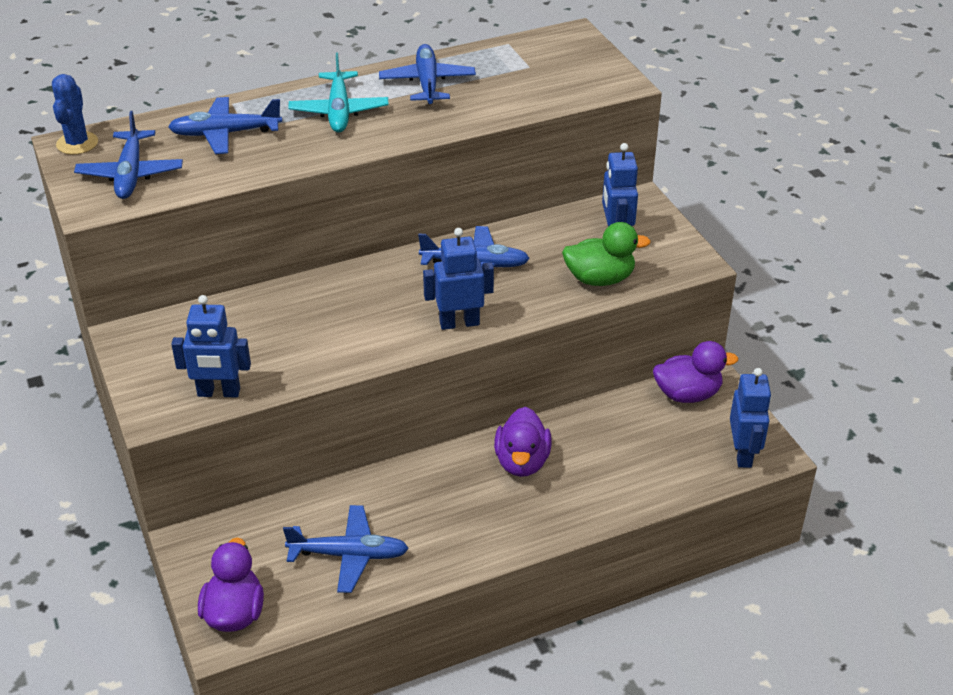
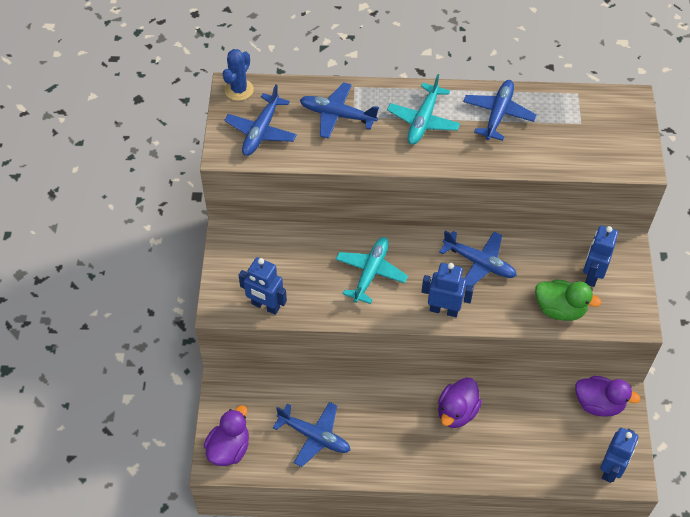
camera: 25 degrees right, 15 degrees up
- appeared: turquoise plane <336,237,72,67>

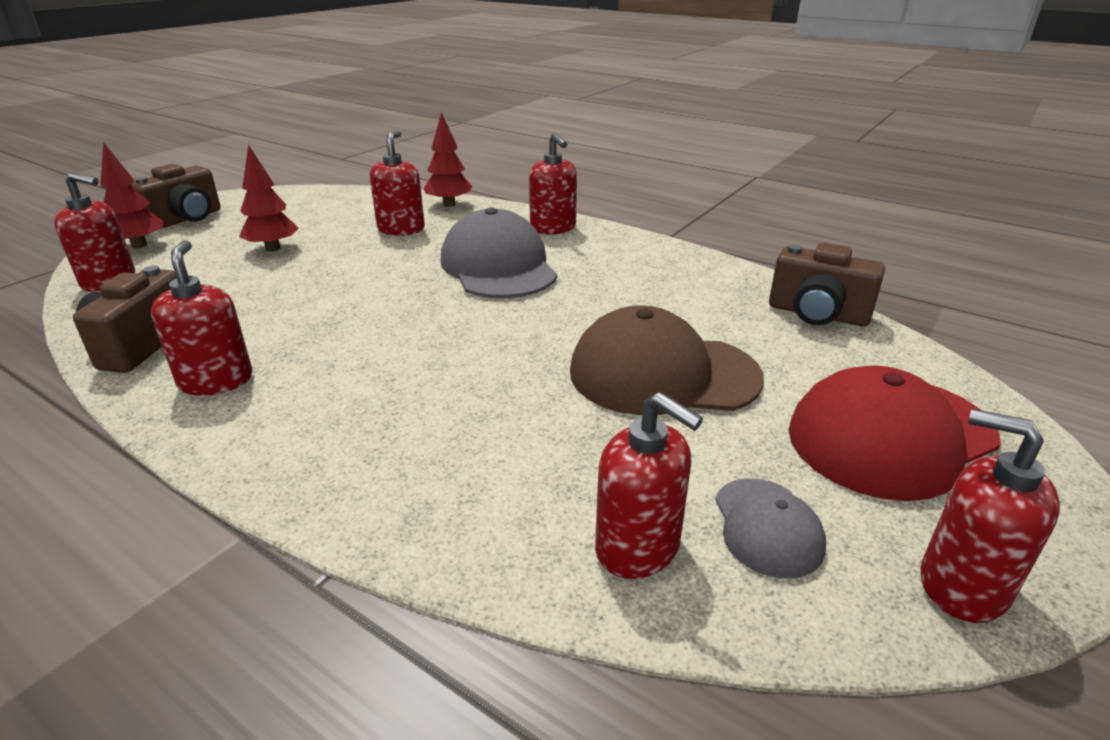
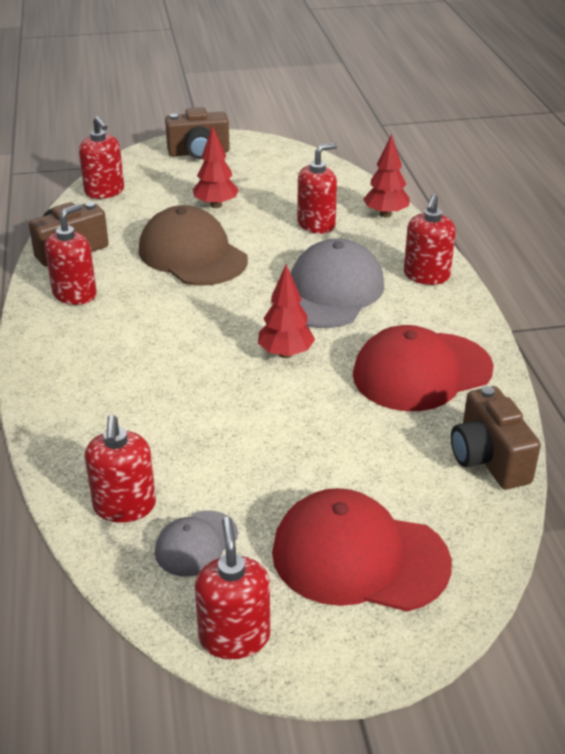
camera: 45 degrees right, 5 degrees up
- relocated: red tree <100,142,64,107> to <258,264,57,94>
- relocated: brown cap <570,305,194,110> to <139,205,109,80>
- appeared: red cap <353,325,141,86>

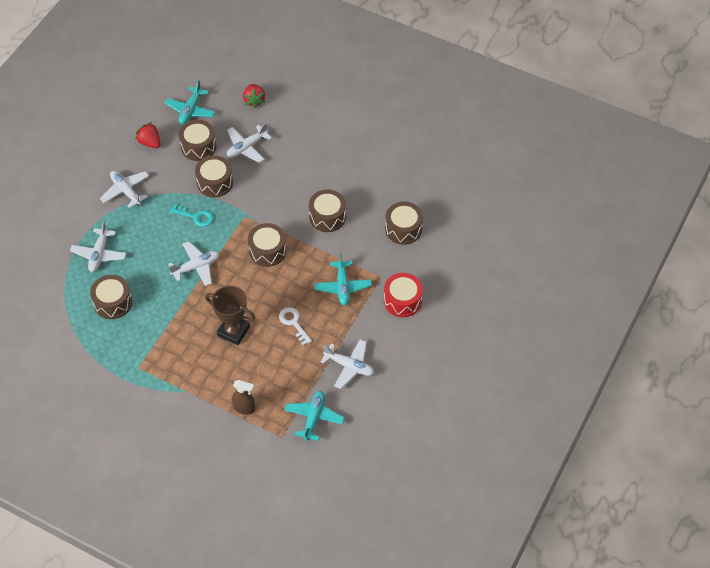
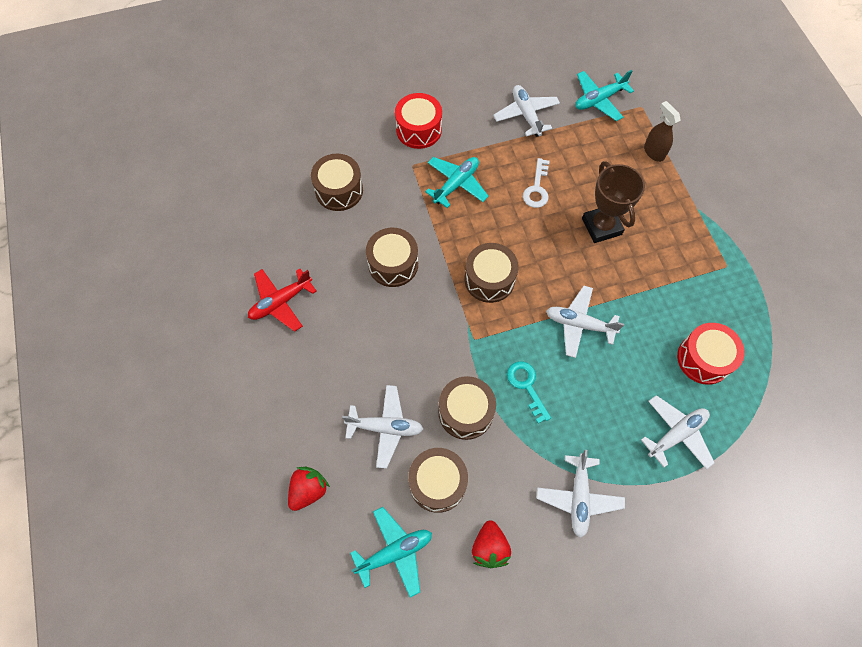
camera: 135 degrees left, 10 degrees up
- colour: brown drum <90,275,42,44> to red drum <677,323,68,62>
- appeared: red plane <248,269,69,63>

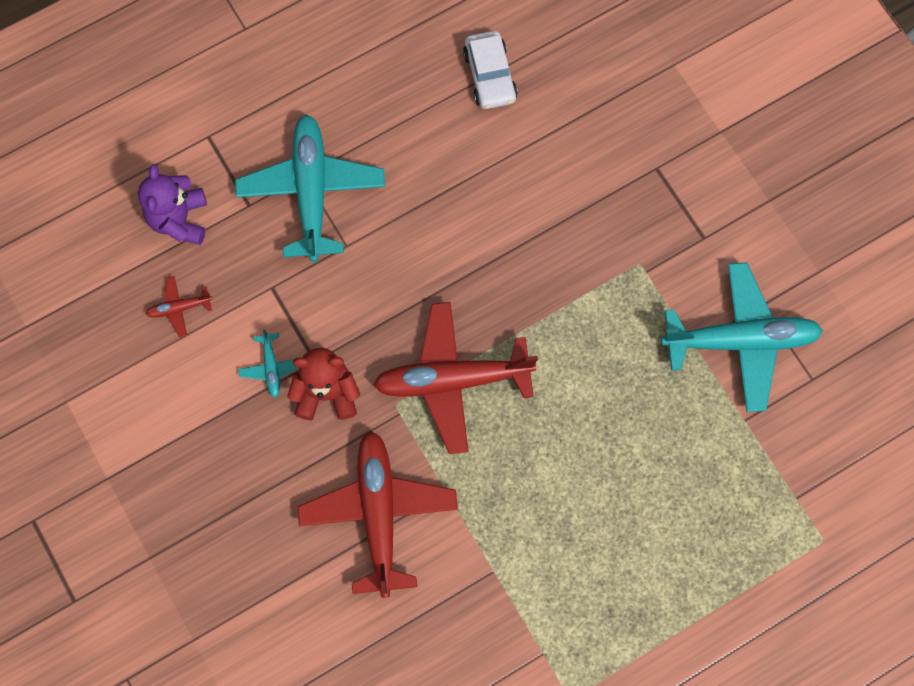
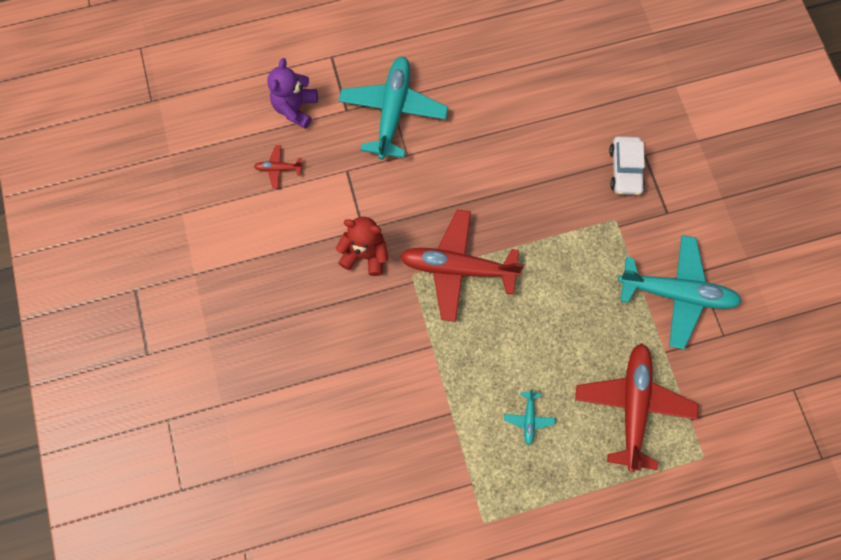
camera: 15 degrees right, 0 degrees up
- relocated: white car <463,31,55,78> to <609,136,36,59>
- relocated: turquoise plane <238,329,61,69> to <504,389,52,56>
- relocated: red plane <297,431,161,167> to <575,343,123,129>

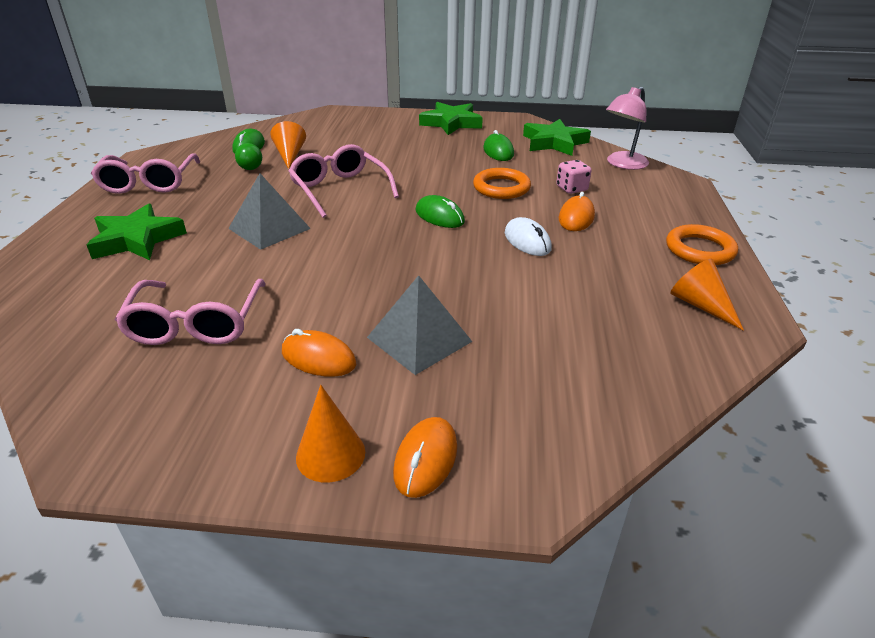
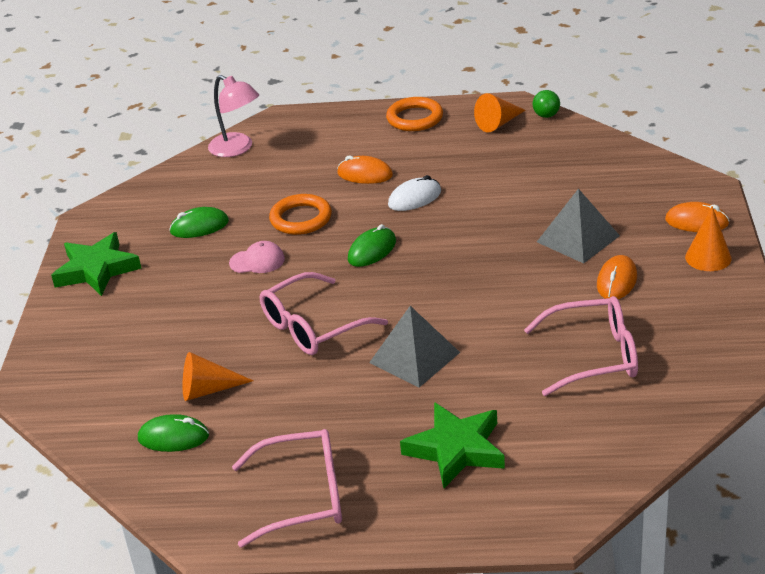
camera: 90 degrees left, 0 degrees up
- missing: green star <523,119,68,37>
- relocated: green ball <235,143,27,27> to <533,90,27,28>
- missing: pink dice <556,160,35,34>
- appeared: pink cap <229,241,56,32>

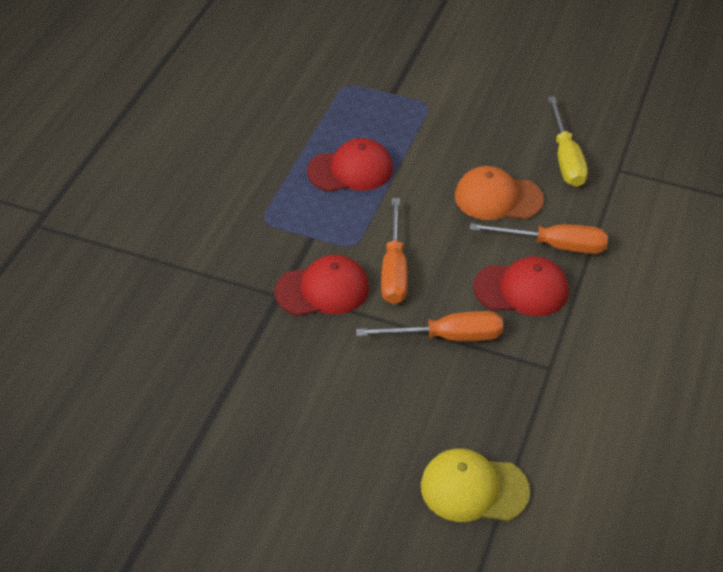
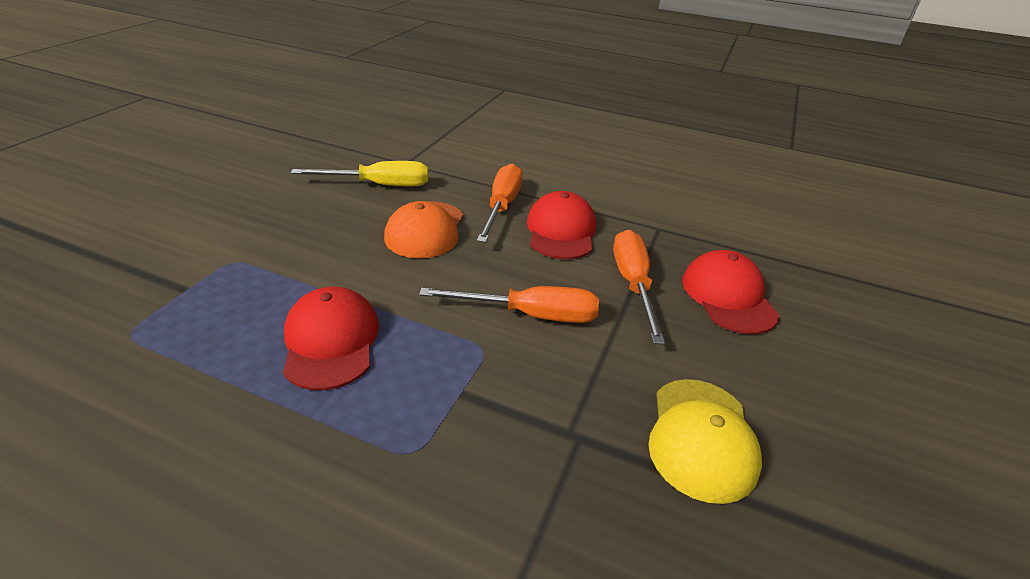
camera: 90 degrees left, 10 degrees down
- relocated: red cap <275,255,94,61> to <682,250,97,84>
- relocated: yellow cap <421,449,109,73> to <648,379,114,125>

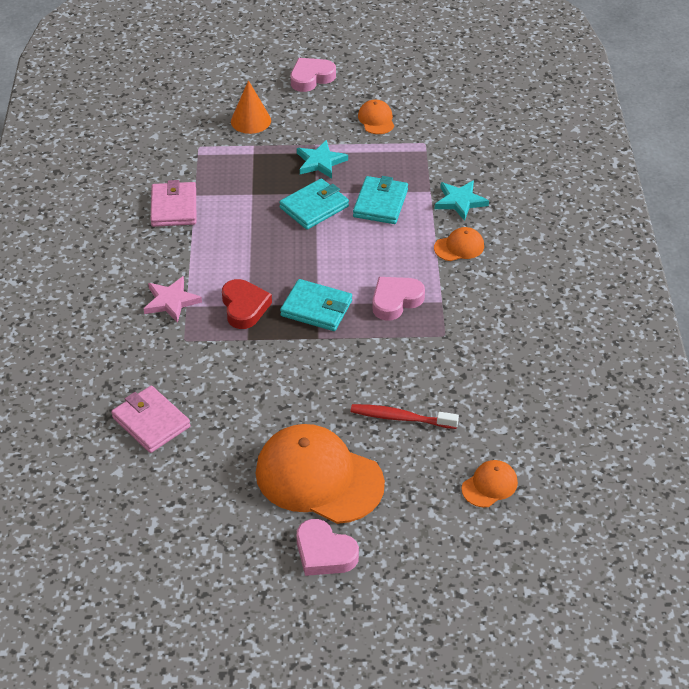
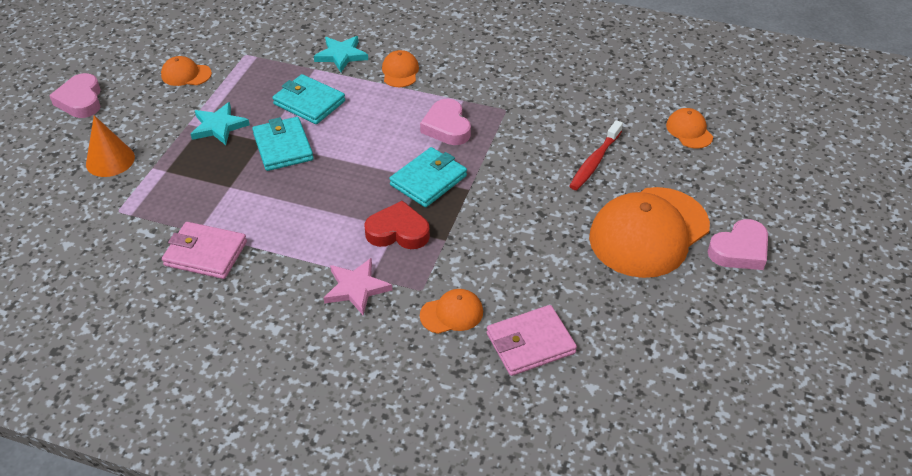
camera: 70 degrees left, 0 degrees up
- appeared: orange cap <420,289,63,45>

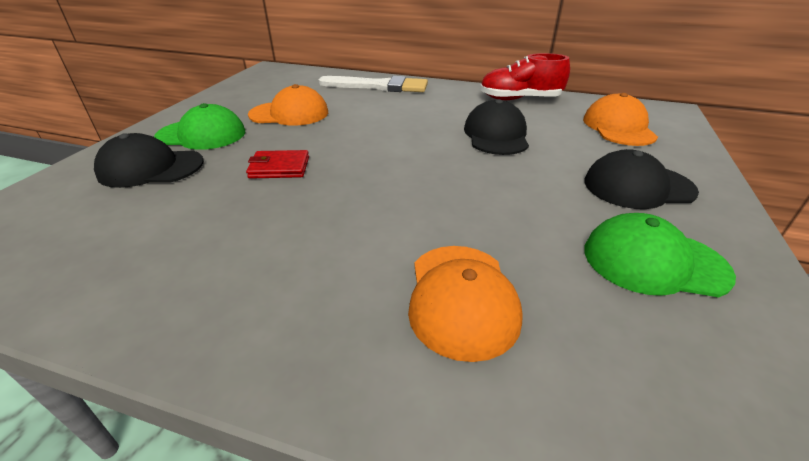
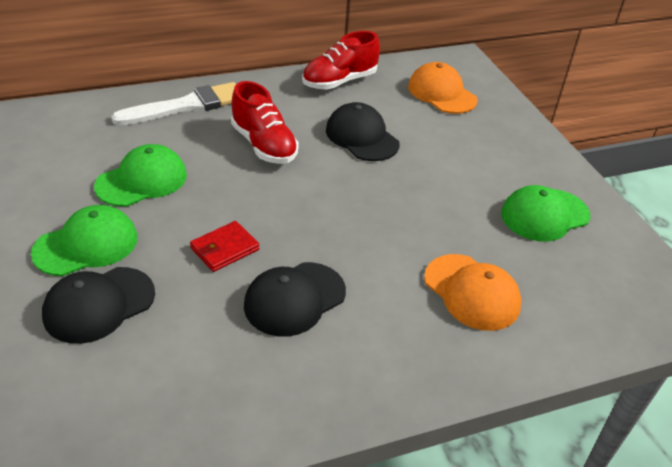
camera: 40 degrees left, 5 degrees up
- colour: orange cap <248,84,80,42> to green cap <94,144,93,63>
- relocated: black cap <584,149,115,60> to <244,262,102,75>
- appeared: red shoe <231,81,68,83>

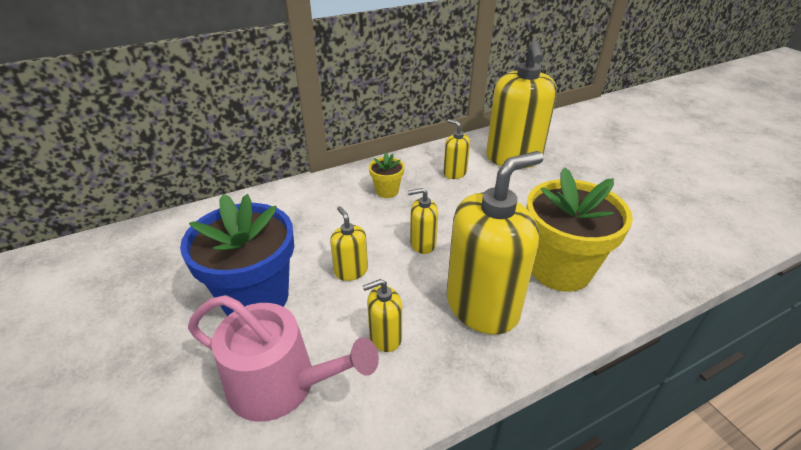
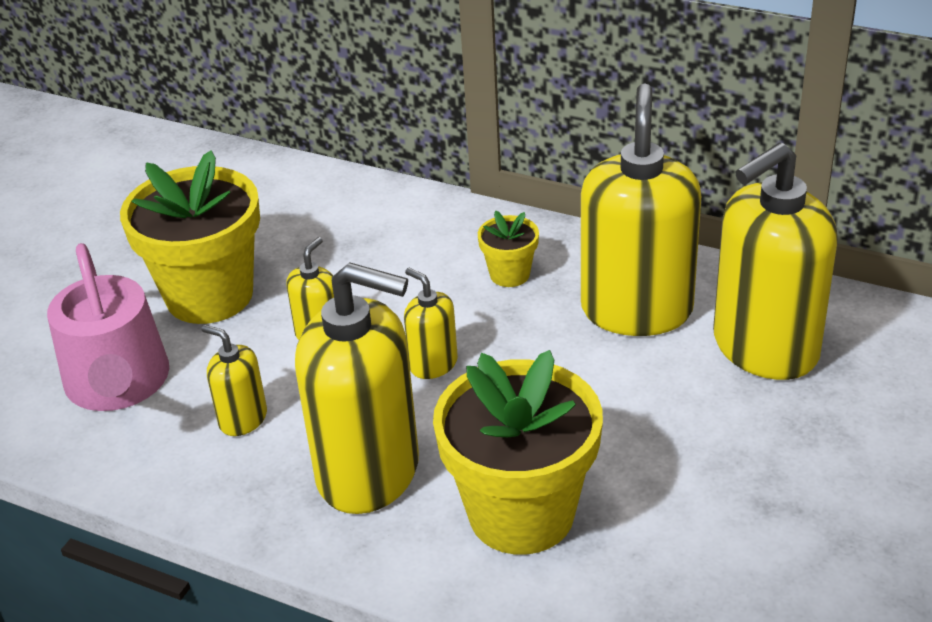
camera: 55 degrees right, 0 degrees up
- size: yellow soap dispenser <443,119,27,60> = <581,83,120,253> x2.17
- colour: blue flower pot <180,194,114,122> to yellow flower pot <120,150,140,174>

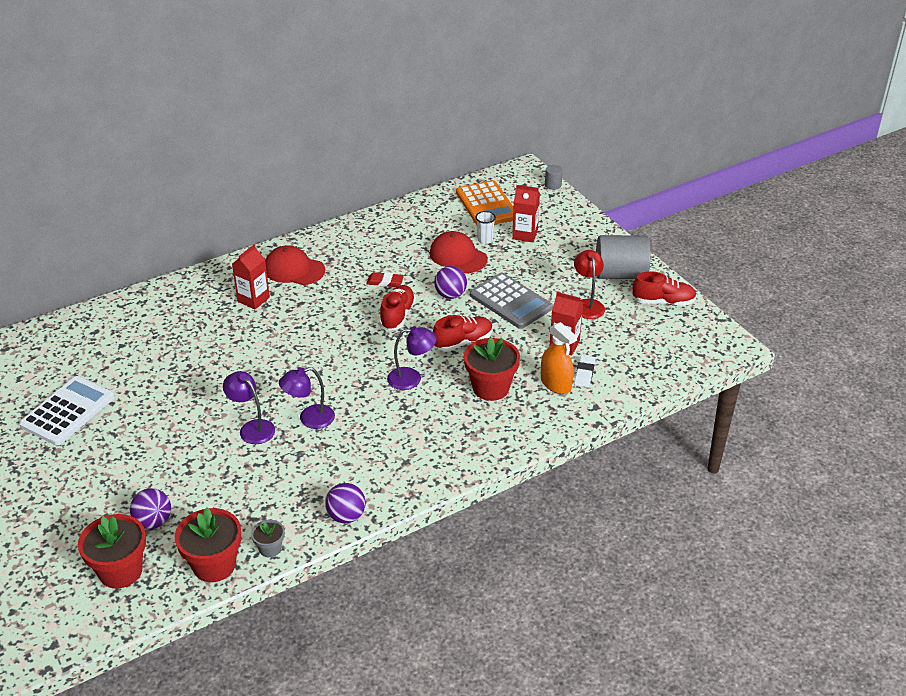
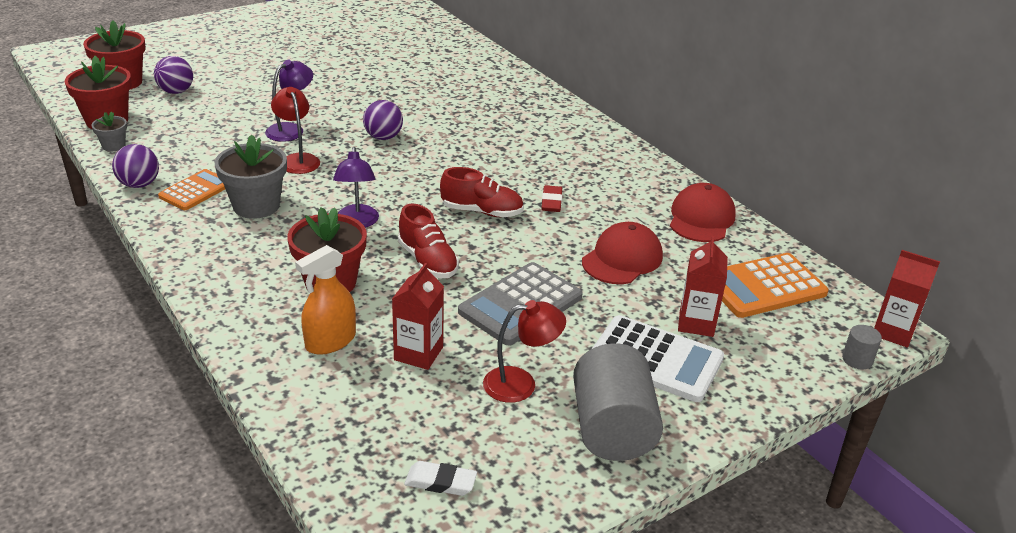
camera: 85 degrees right, 5 degrees down
- missing: white cup <476,211,20,33>
- relocated: red carton <232,244,38,65> to <874,250,66,98>
- relocated: red cap <265,245,60,40> to <670,183,66,59>
- relocated: purple ball <434,266,33,33> to <363,100,40,40>
- missing: red shoe <632,271,65,35>
- relocated: white eraser <574,355,22,32> to <404,461,73,35>
- colour: purple lamp <279,367,56,62> to red lamp <271,87,49,87>
- relocated: white calculator <19,376,95,69> to <592,315,132,87>
- appeared: grey flower pot <215,134,72,85>
- appeared: orange calculator <158,169,67,41>

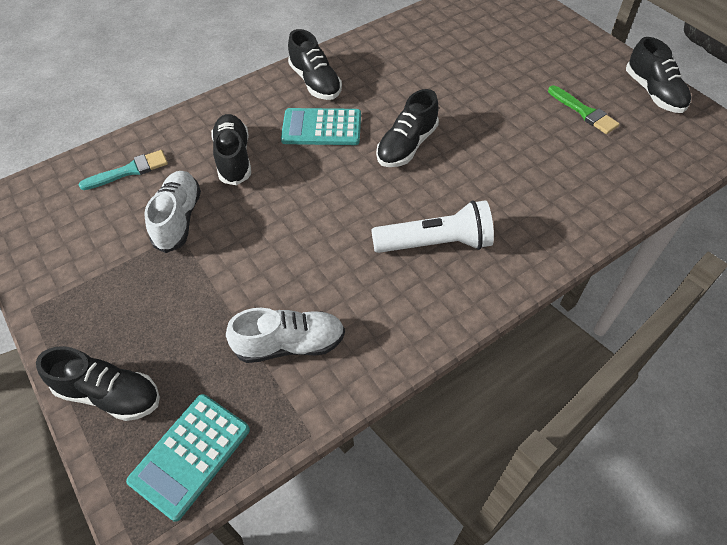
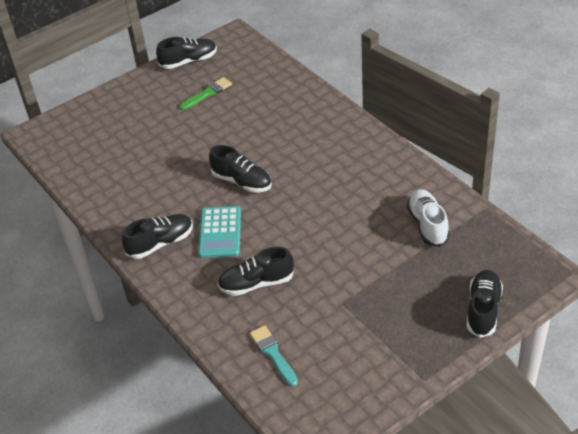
camera: 90 degrees left, 10 degrees down
- missing: white shoe <144,171,57,82>
- missing: white flashlight <371,200,123,53>
- missing: turquoise calculator <126,394,124,128>

